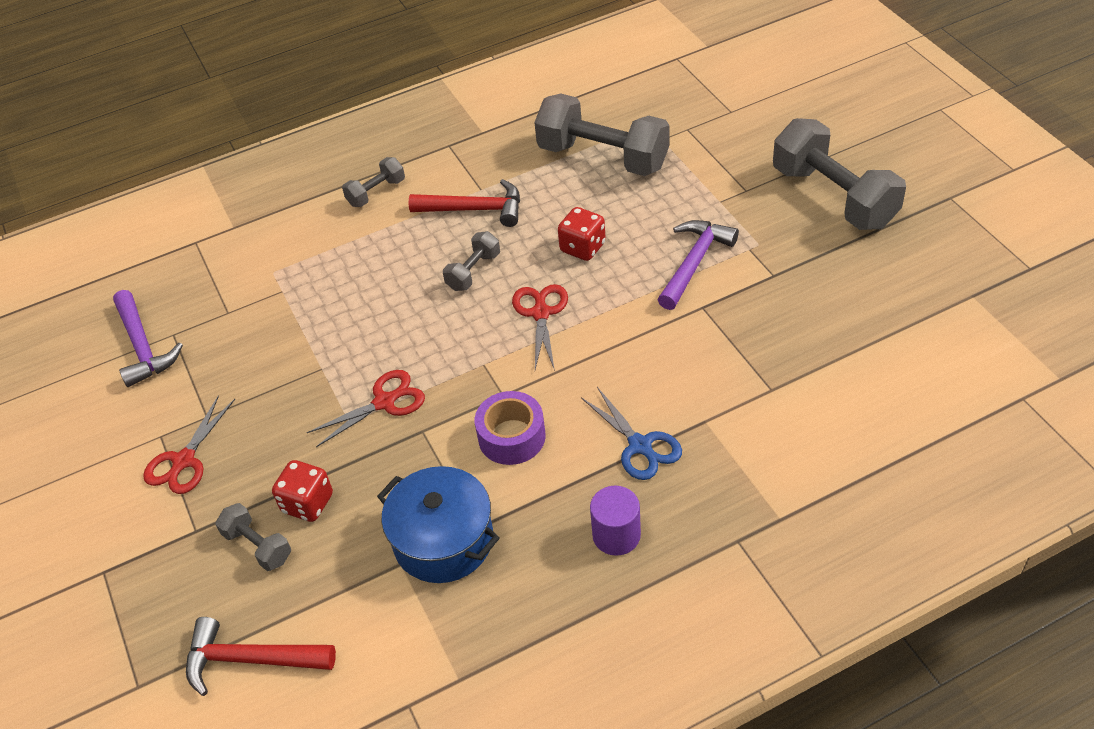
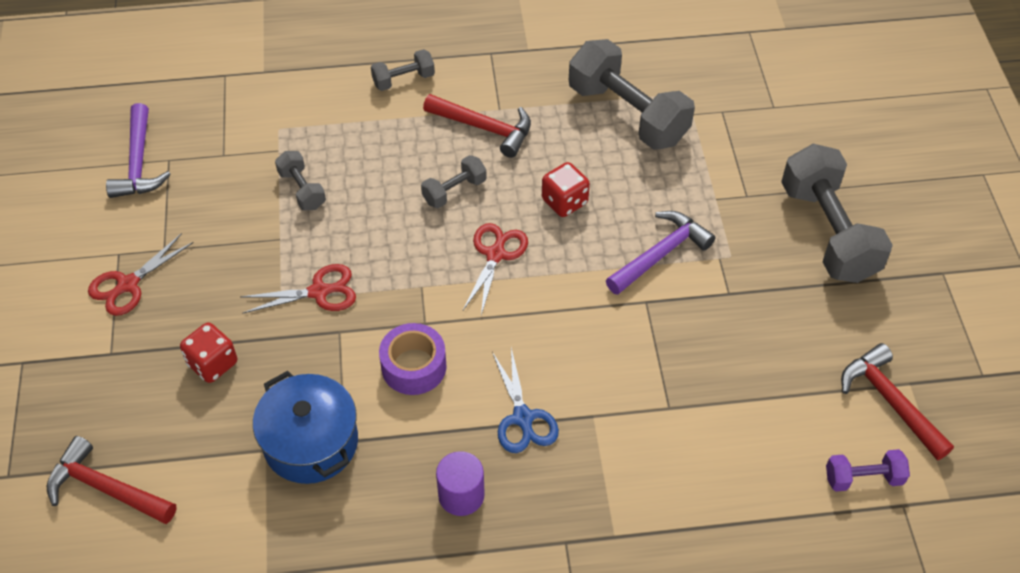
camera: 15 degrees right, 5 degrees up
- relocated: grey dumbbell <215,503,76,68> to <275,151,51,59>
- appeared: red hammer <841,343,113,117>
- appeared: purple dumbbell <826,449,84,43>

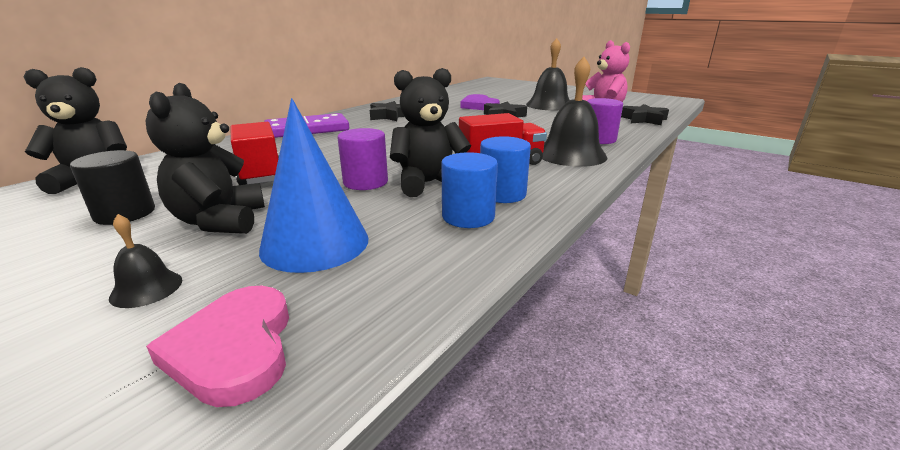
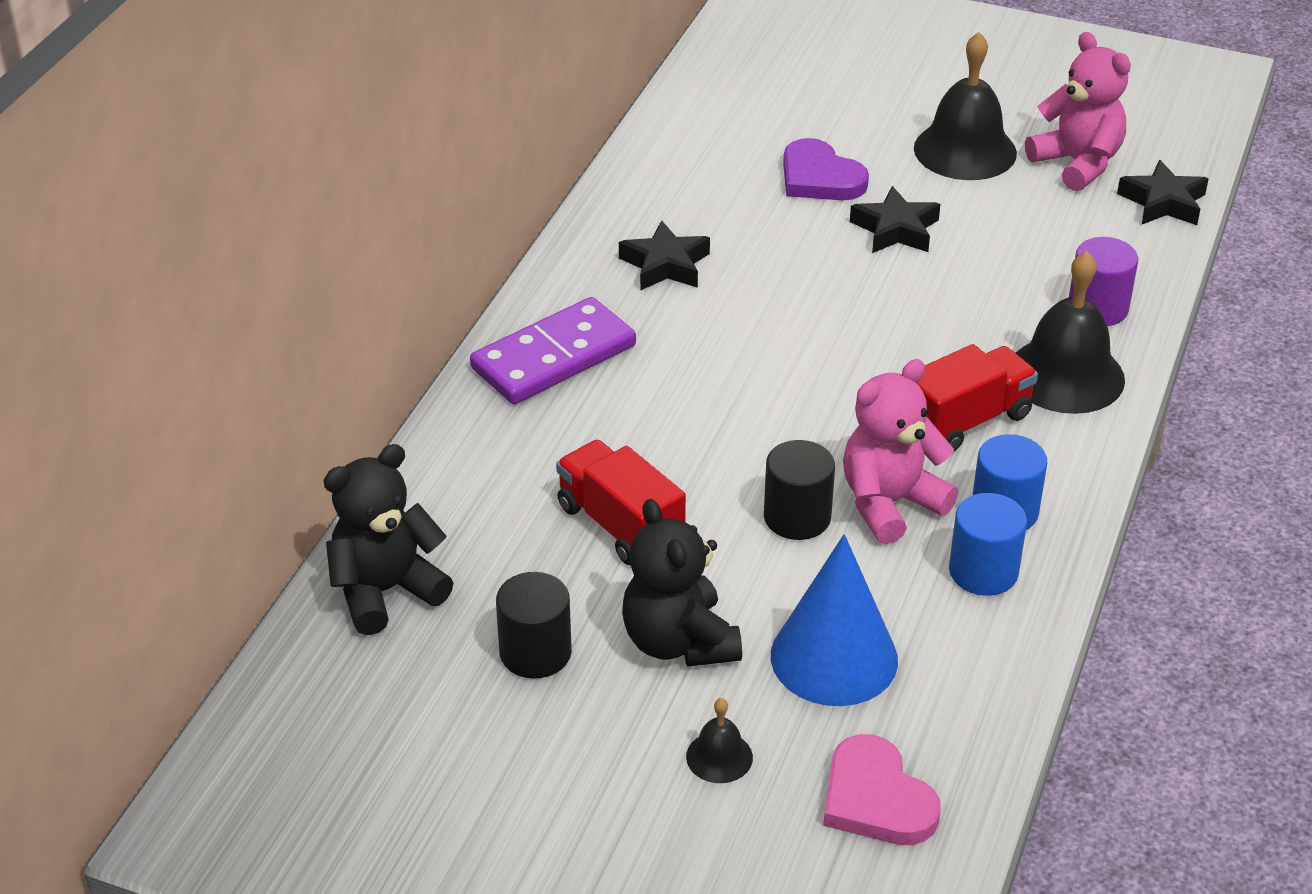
camera: 15 degrees left, 15 degrees up
- colour: black teddy bear <390,68,81,129> to pink teddy bear <843,359,115,185>
- colour: purple cylinder <337,128,51,62> to black cylinder <764,440,71,100>

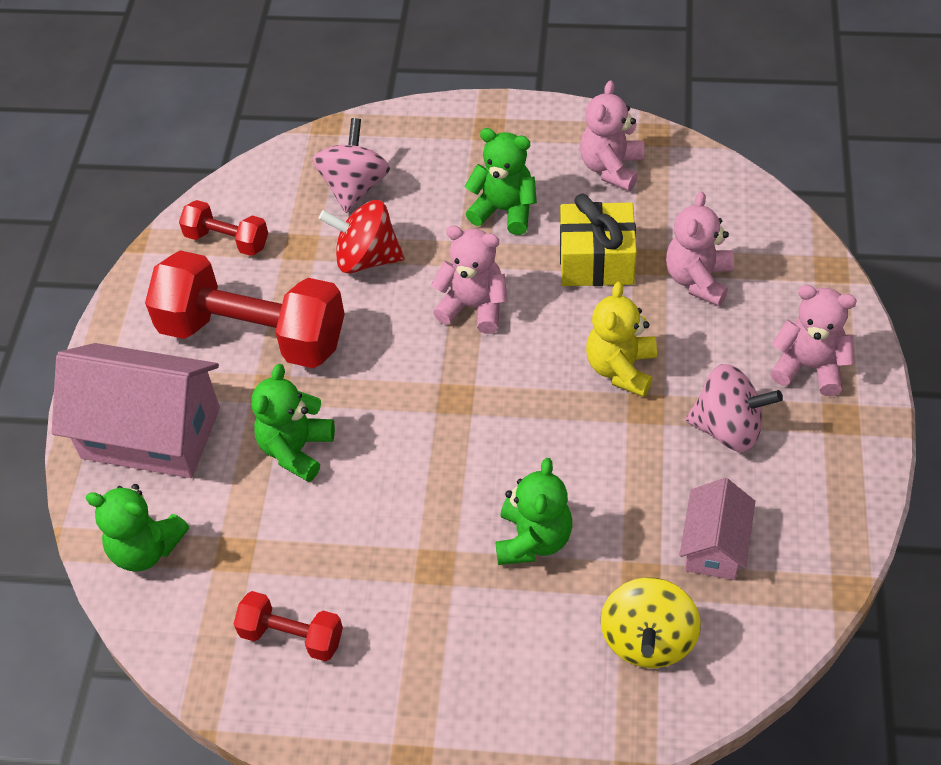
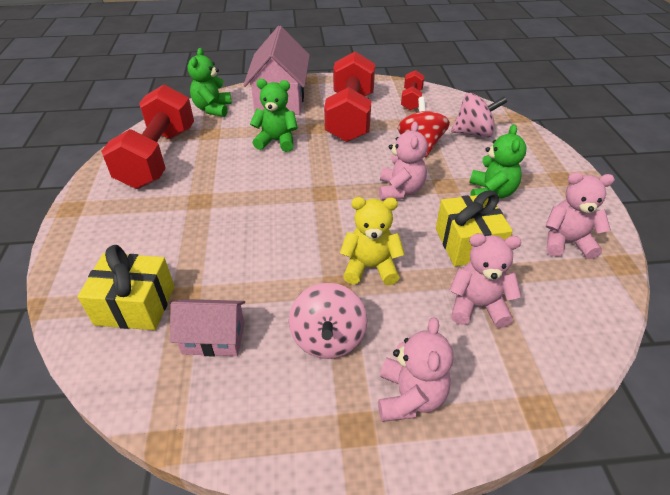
camera: 75 degrees right, 10 degrees down
- missing: green teddy bear <496,458,76,107>
- exchanged: yellow spinning top <601,577,99,91> to yellow gift <77,245,97,85>
- size: red dumbbell <234,591,109,70> = <101,85,93,104> x2.08

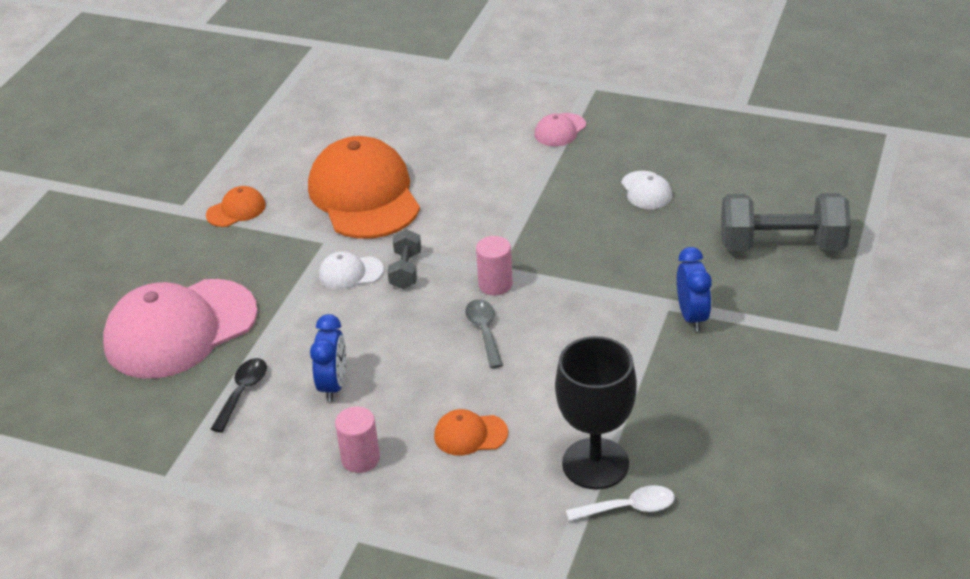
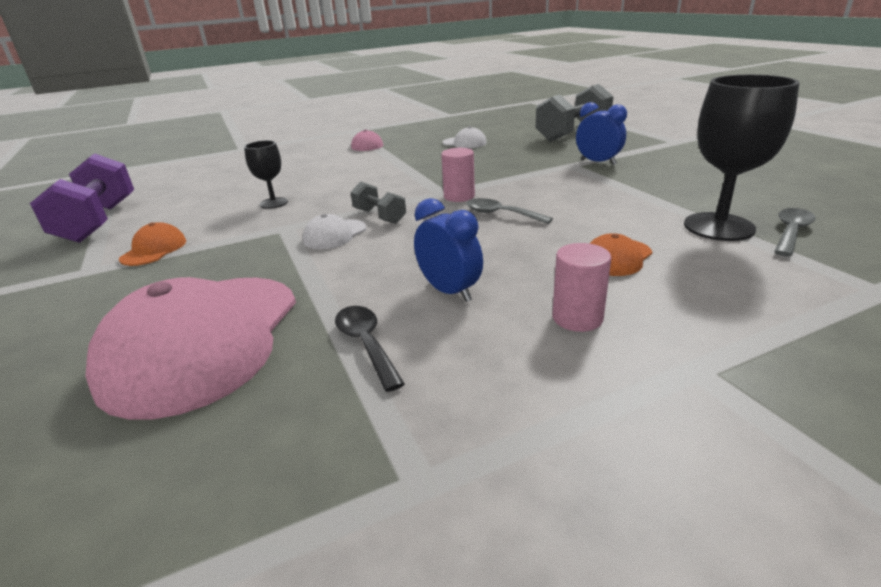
camera: 45 degrees left, 10 degrees down
- exchanged: orange cap <308,136,112,103> to black goblet <244,140,44,69>
- colour: white spoon <566,485,109,36> to grey spoon <774,208,42,48>
- appeared: purple dumbbell <30,153,104,90>

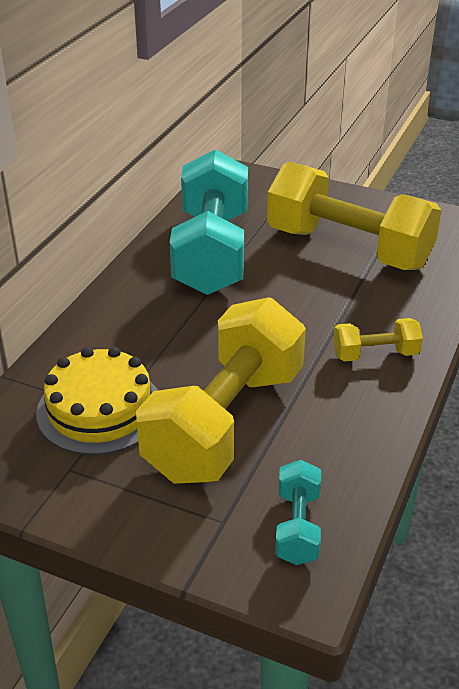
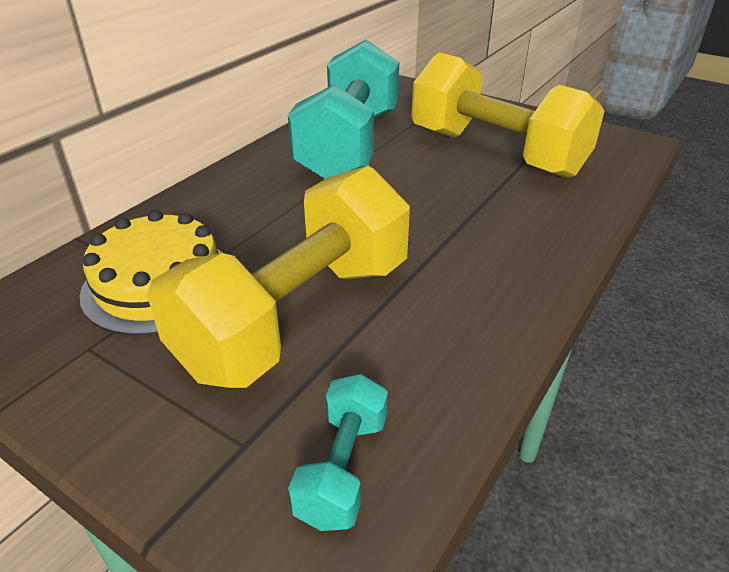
camera: 10 degrees right, 0 degrees up
- missing: yellow dumbbell <333,318,90,44>

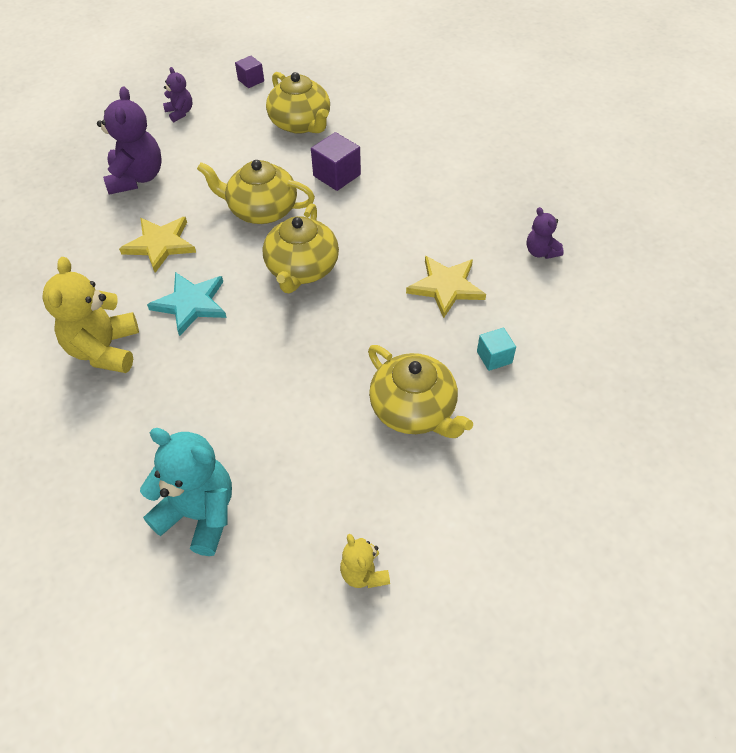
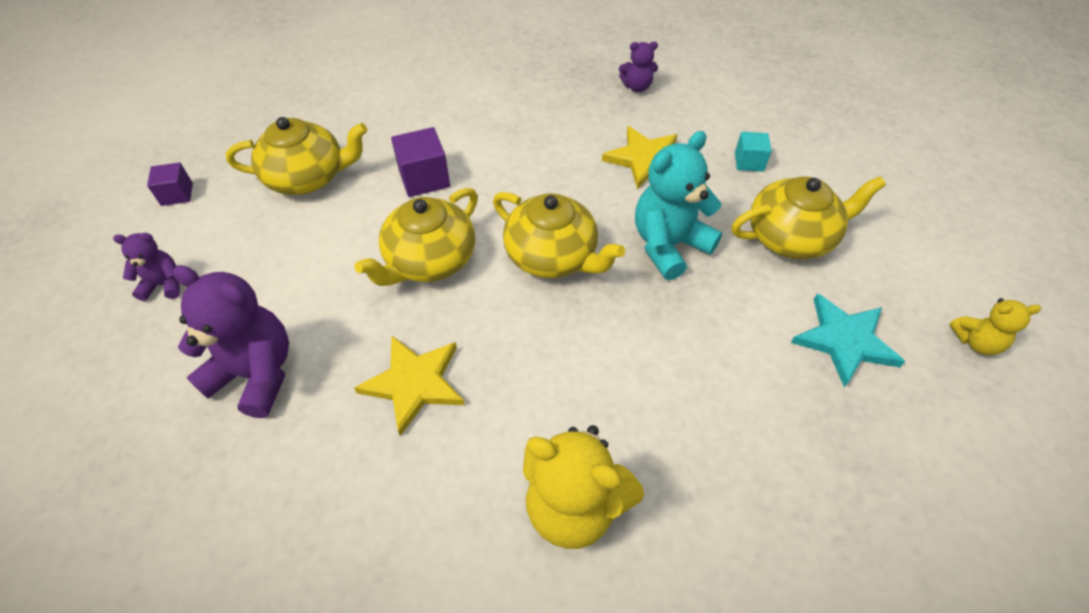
camera: 65 degrees left, 0 degrees up
- relocated: turquoise star <147,272,80,64> to <791,293,114,94>
- relocated: turquoise teddy bear <140,428,92,128> to <635,131,87,149>

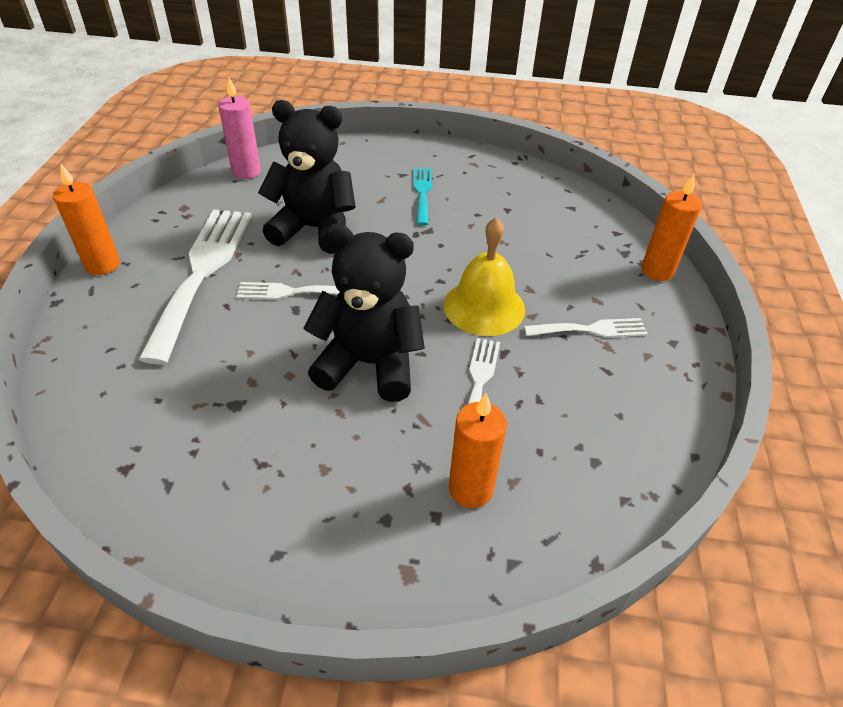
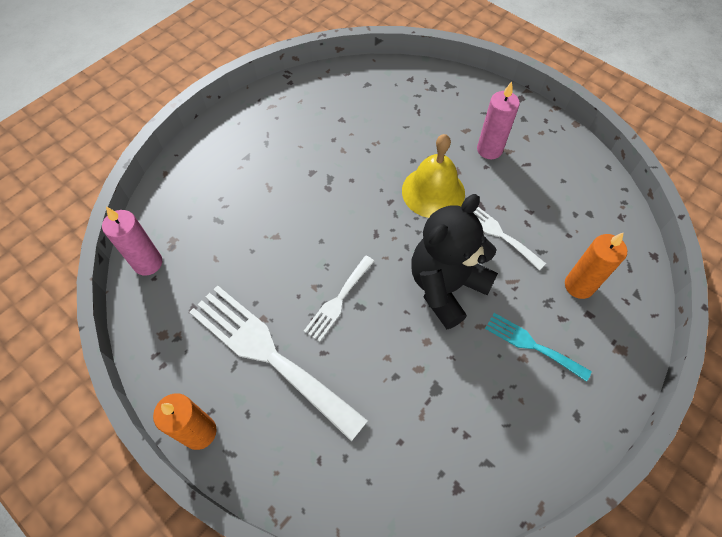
camera: 55 degrees left, 15 degrees up
- missing: black teddy bear <258,100,98,154>
- relocated: turquoise fork <413,167,19,59> to <485,313,107,69>
- missing: orange candle <641,174,61,107>
- exchanged: white fork <524,318,124,20> to pink candle <477,81,43,78>

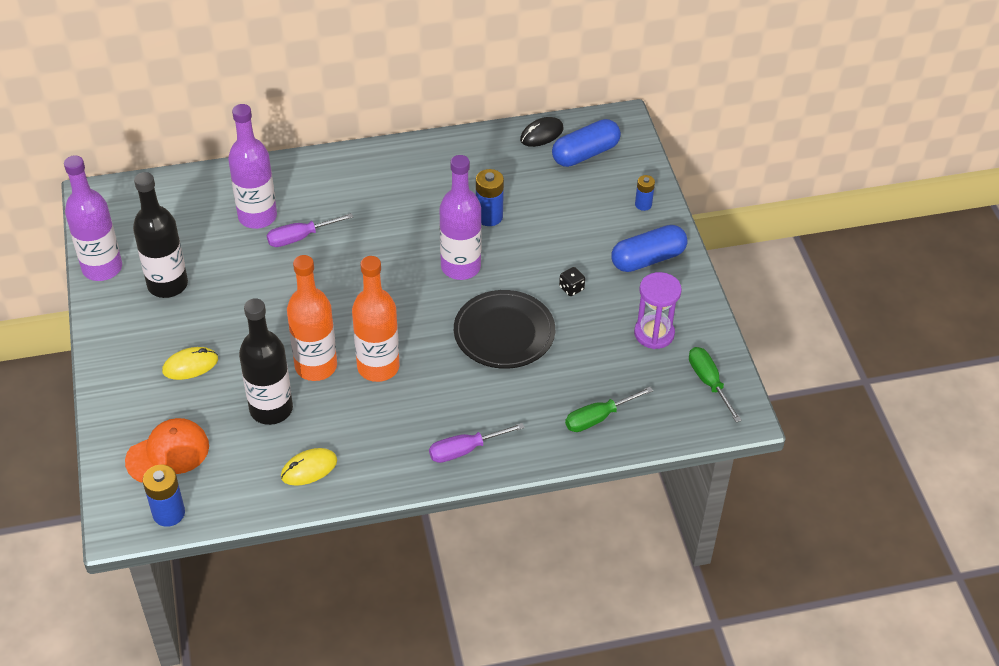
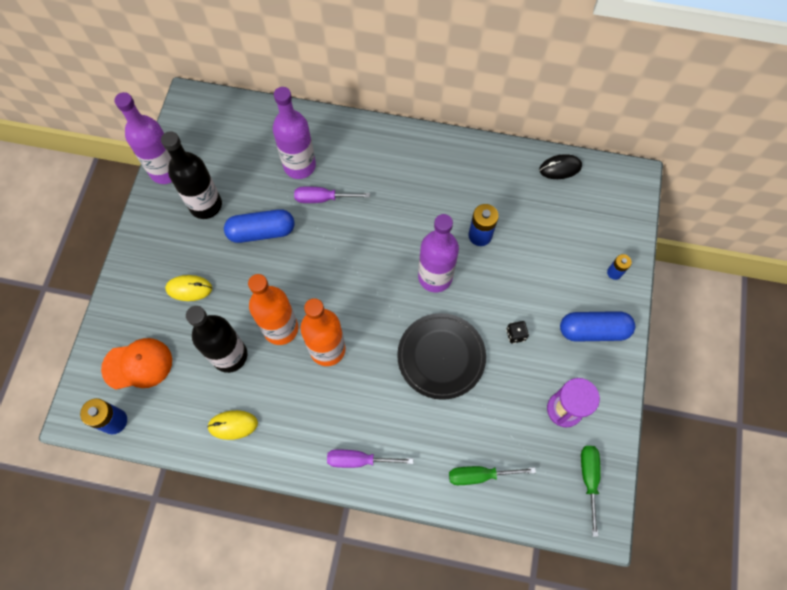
camera: 25 degrees right, 20 degrees up
- relocated: blue capsule <552,119,69,48> to <224,209,70,34>

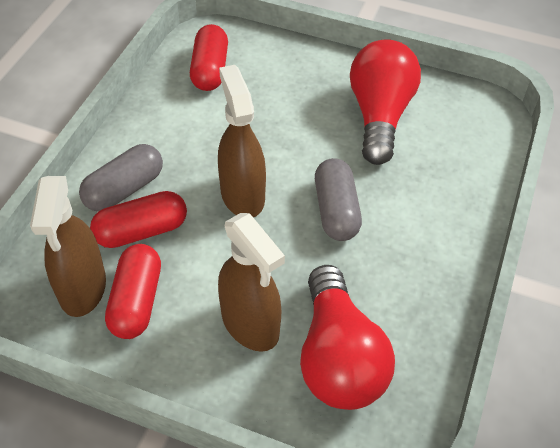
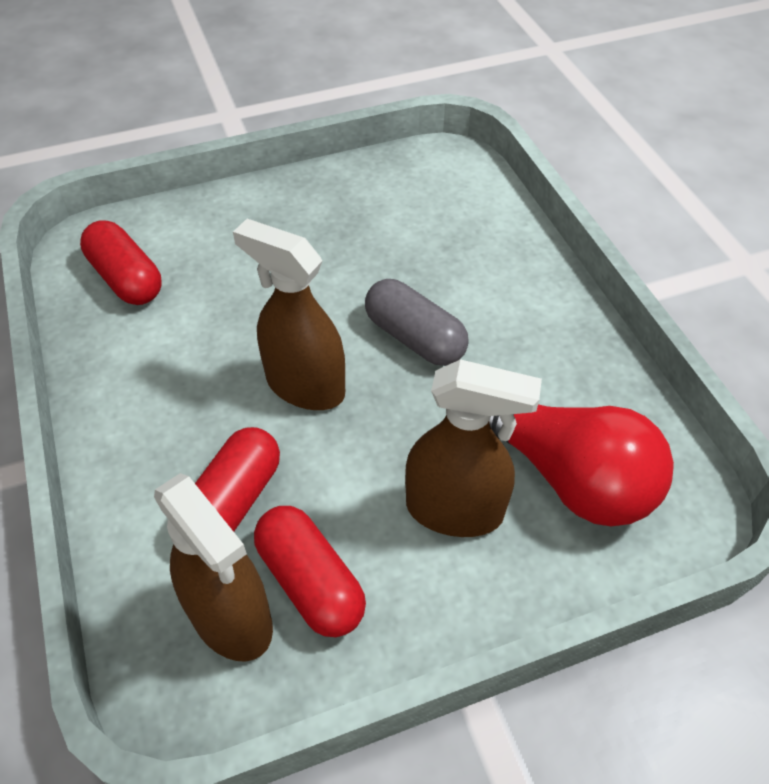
camera: 40 degrees left, 0 degrees up
- missing: red light bulb <350,39,71,126>
- missing: grey capsule <79,144,84,68>

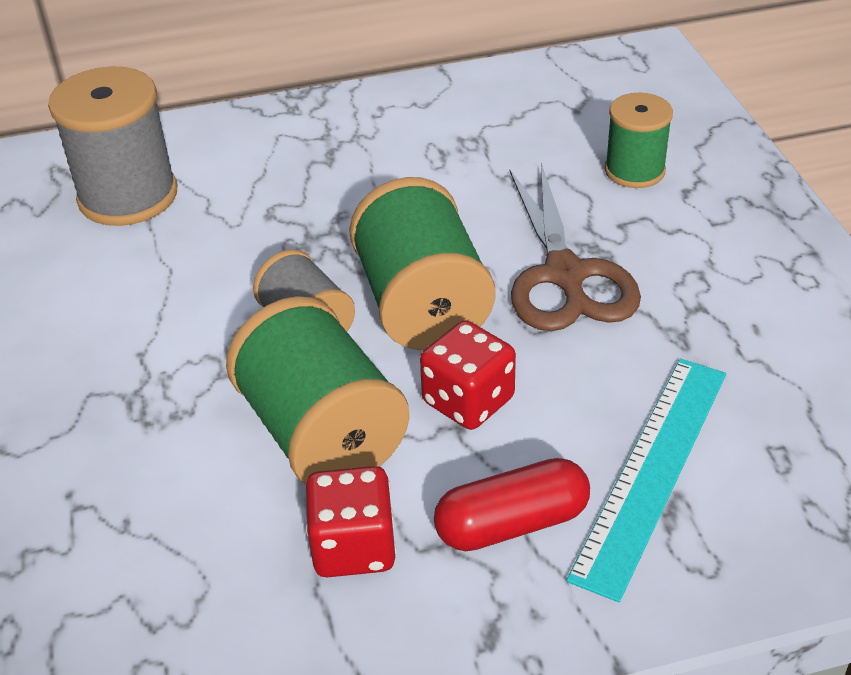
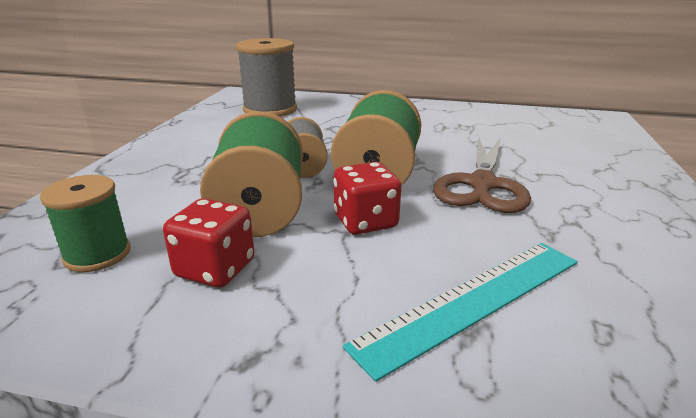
camera: 25 degrees right, 15 degrees down
- relocated: green spool <604,93,69,95> to <40,175,90,97>
- missing: red capsule <434,458,156,93>

